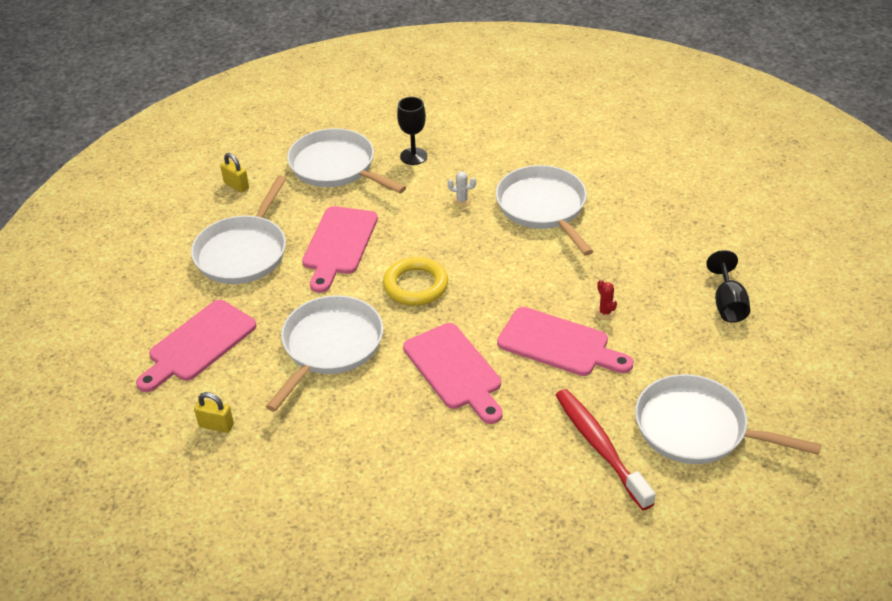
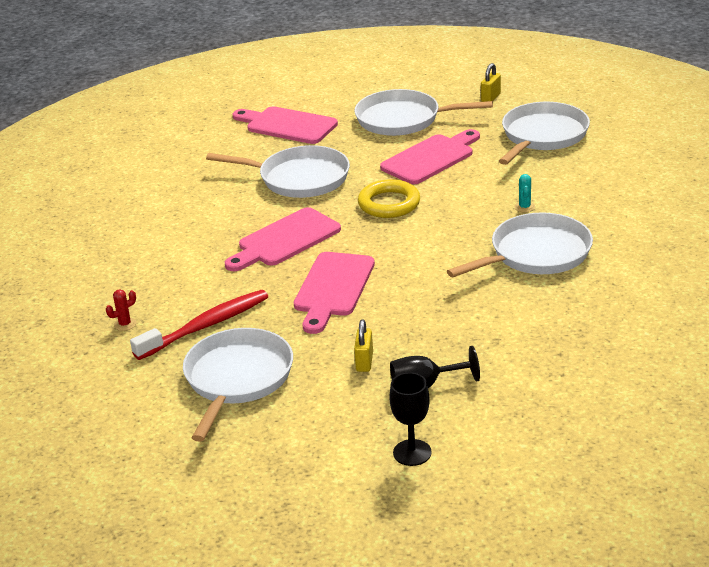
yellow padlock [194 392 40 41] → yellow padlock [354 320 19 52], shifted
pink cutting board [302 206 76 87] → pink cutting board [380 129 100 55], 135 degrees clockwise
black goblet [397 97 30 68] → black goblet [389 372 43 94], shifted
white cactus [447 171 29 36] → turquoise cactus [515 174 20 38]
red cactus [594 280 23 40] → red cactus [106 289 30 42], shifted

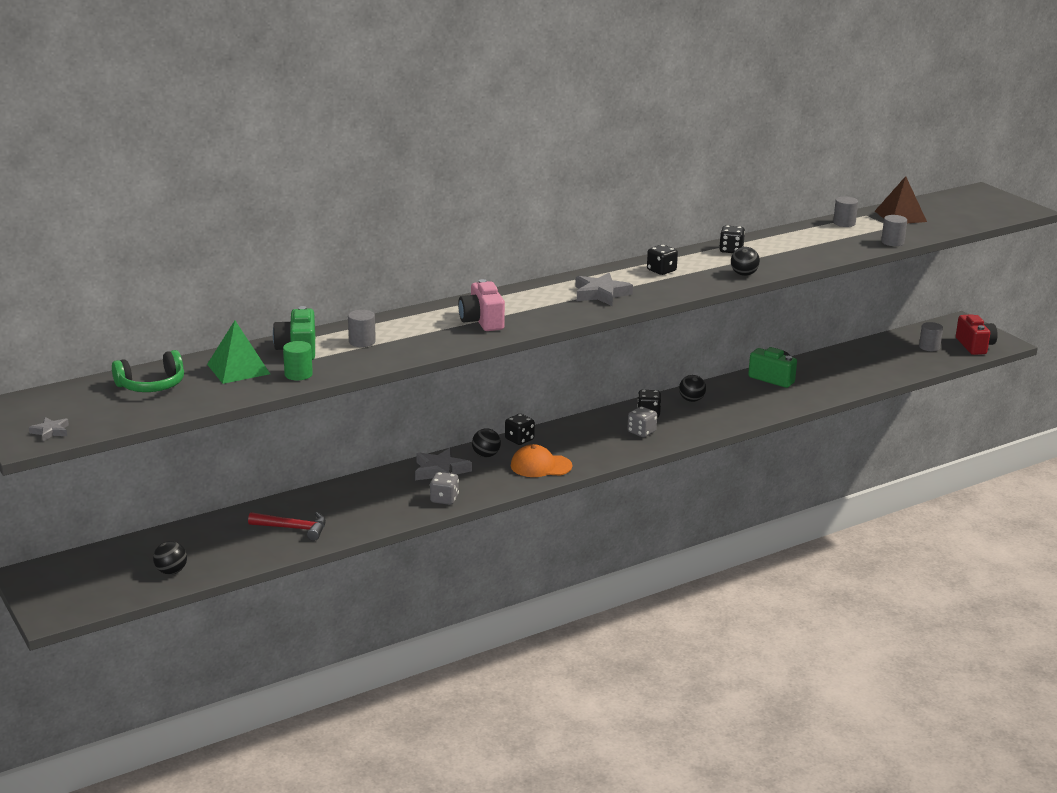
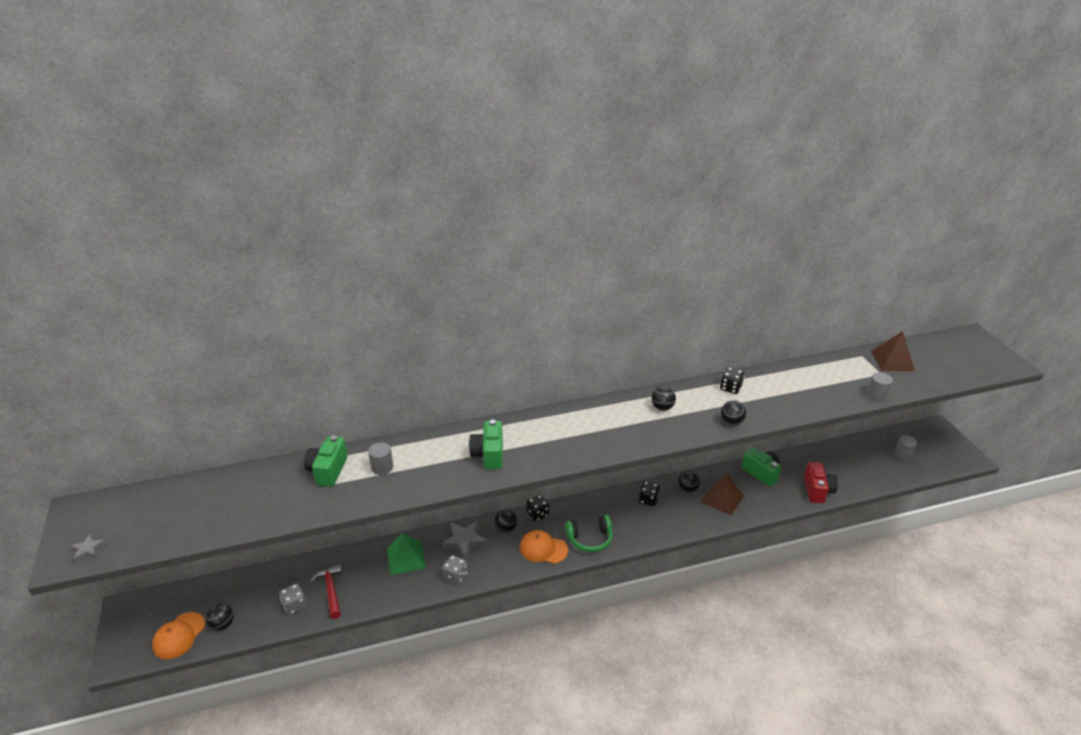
green headphones [112 350 72 42] → green headphones [565 515 48 37], shifted
green pyramid [207 321 63 63] → green pyramid [387 533 39 42], shifted
red hammer [248 512 78 29] → red hammer [310 564 32 55], 135 degrees counterclockwise
green cylinder [283 341 30 39] → -
pink camera [458 279 47 52] → green camera [469 420 34 49]
grey star [575 273 58 33] → -
grey dice [627 406 30 31] → grey dice [279 583 28 32], shifted
black dice [647 245 31 30] → black ball [651 386 25 25]
grey cylinder [833 196 25 31] → -
red camera [956 314 42 41] → red camera [804 462 34 41], shifted
- → orange cap [152 612 53 47]
- → brown pyramid [701 474 43 41]

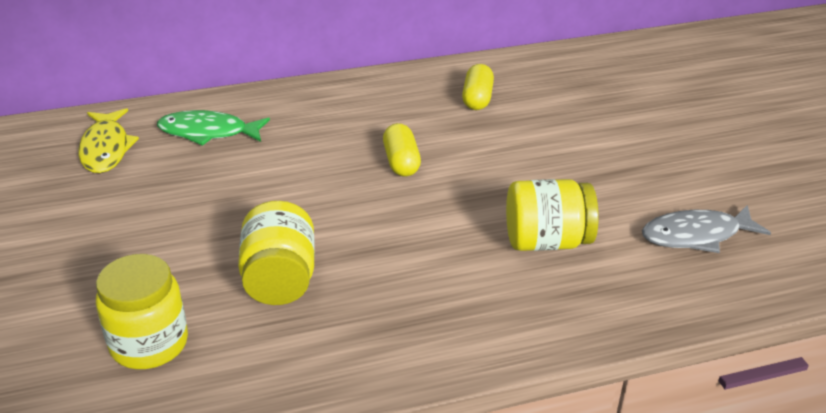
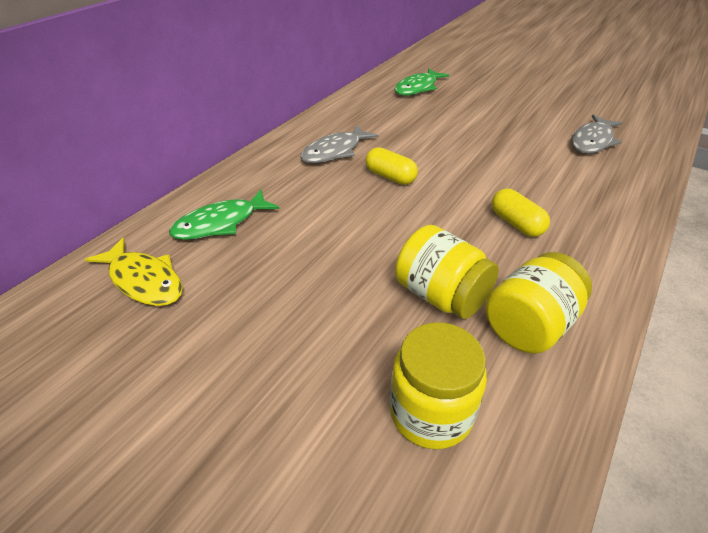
yellow capsule [462 64 32 46] → yellow capsule [492 189 58 48], shifted
yellow jar [506 179 93 72] → yellow jar [485 252 107 102], shifted
- → grey fish [300 124 78 39]
- → green fish [395 68 54 28]

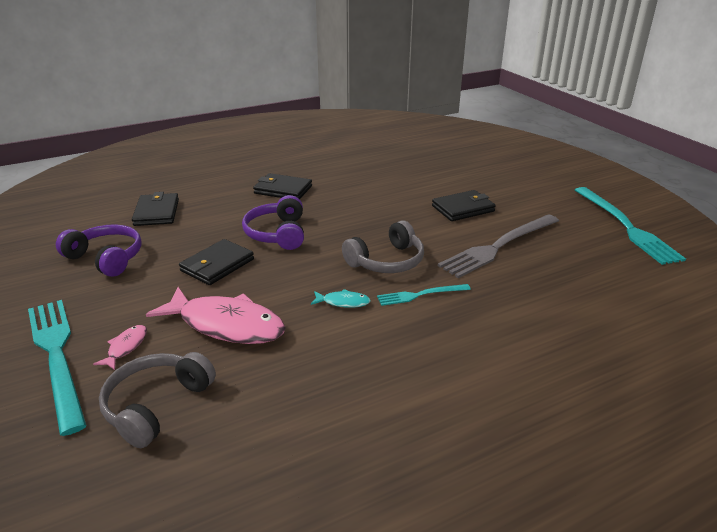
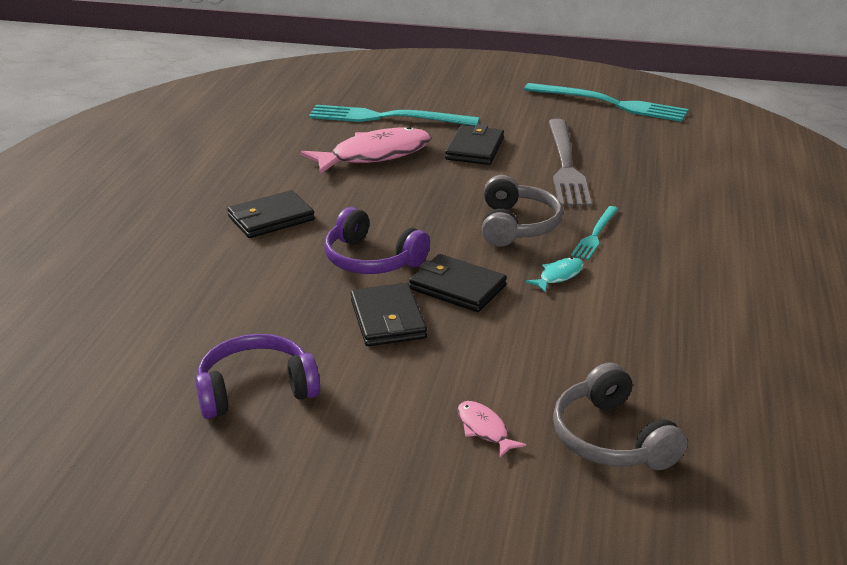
turquoise fork [28 300 59 136] → turquoise fork [309 105 170 21], shifted
black wallet [132 192 47 34] → black wallet [409 254 98 58], shifted
pink fish [146 287 140 57] → pink fish [301 126 130 48], shifted

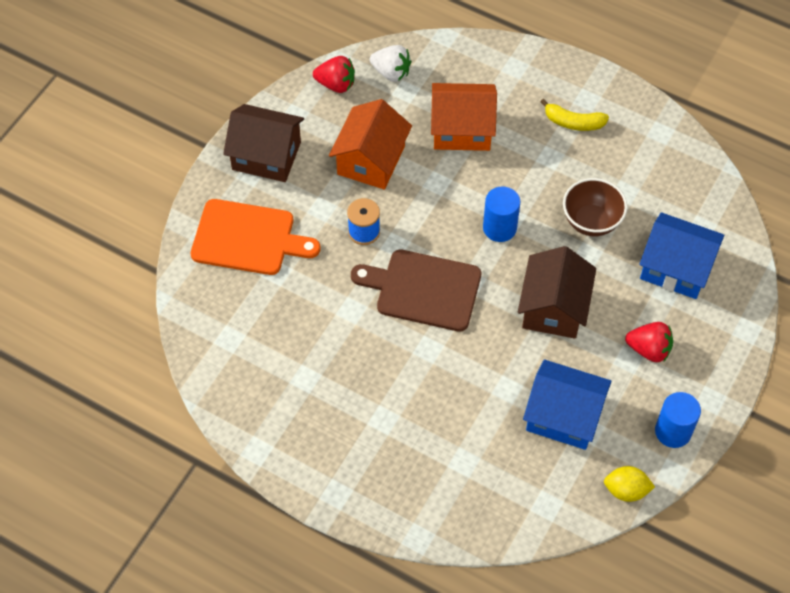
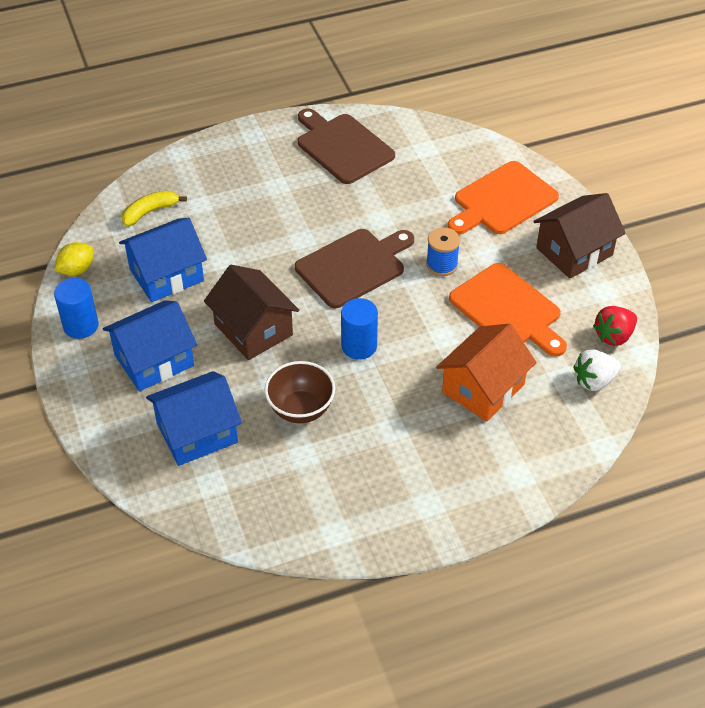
orange house [329 99 83 91] → orange cutting board [449 263 118 94]
yellow banana [540 99 69 32] → yellow banana [122 191 65 35], shifted
red strawberry [625 322 48 40] → blue house [103 300 94 92]
- → brown cutting board [298 108 97 76]

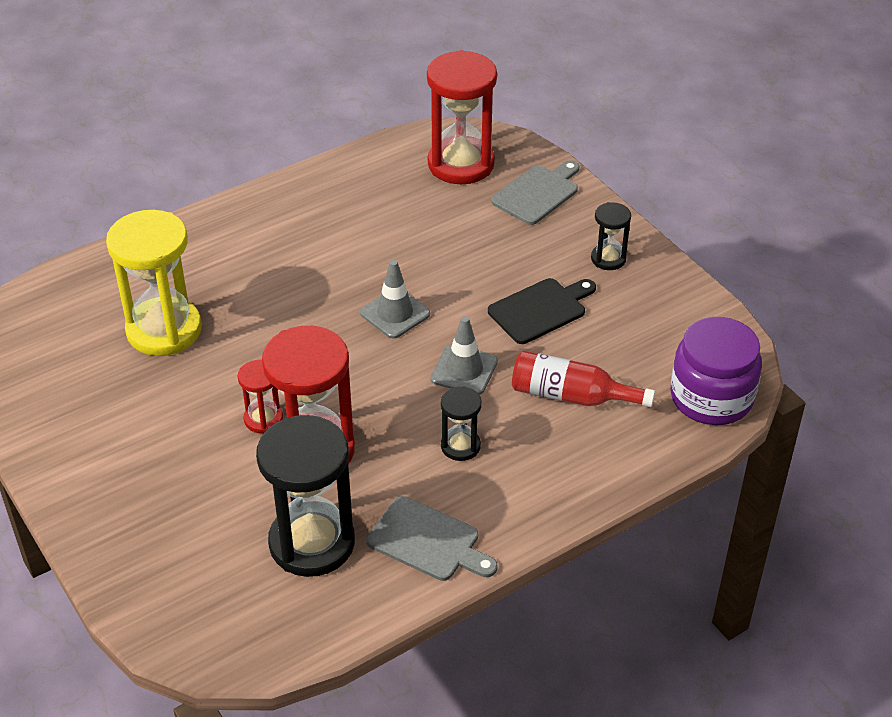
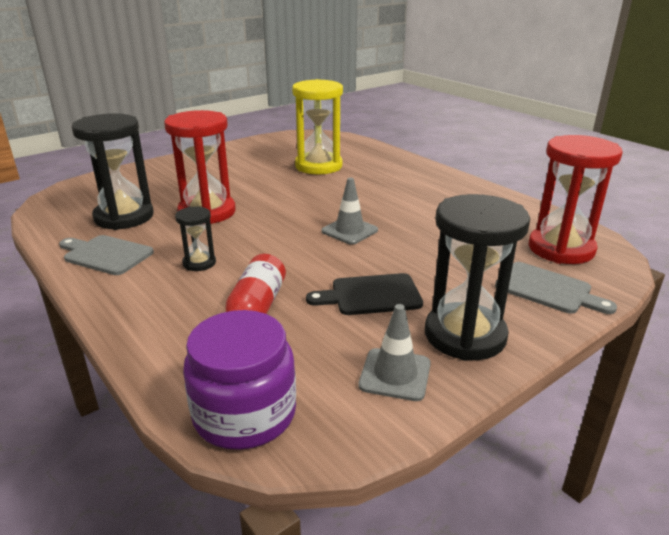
red hourglass [238 360 45 74] → -
grey cutting board [366 496 132 85] → grey cutting board [59 235 95 40], 90 degrees clockwise
grey traffic cone [430 316 68 79] → grey traffic cone [358 304 73 97], shifted
black cutting board [488 278 108 66] → black cutting board [306 273 117 42], 120 degrees clockwise
black hourglass [591 202 40 68] → black hourglass [425 194 105 167], x2.03

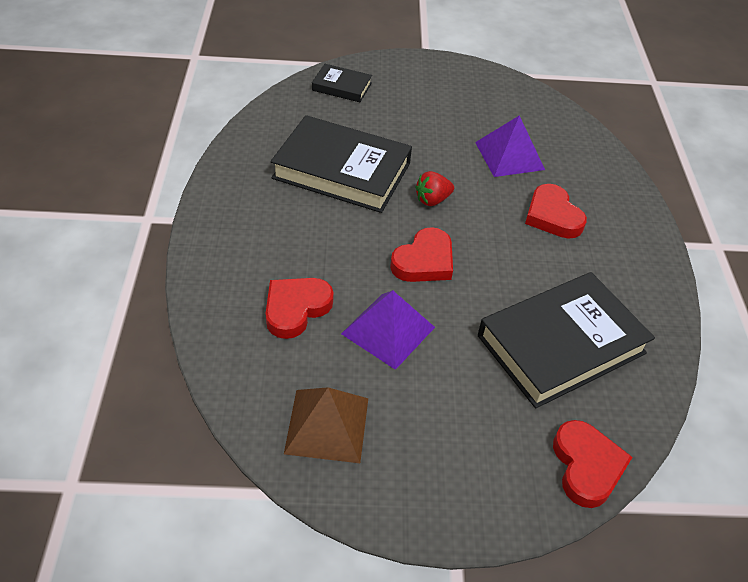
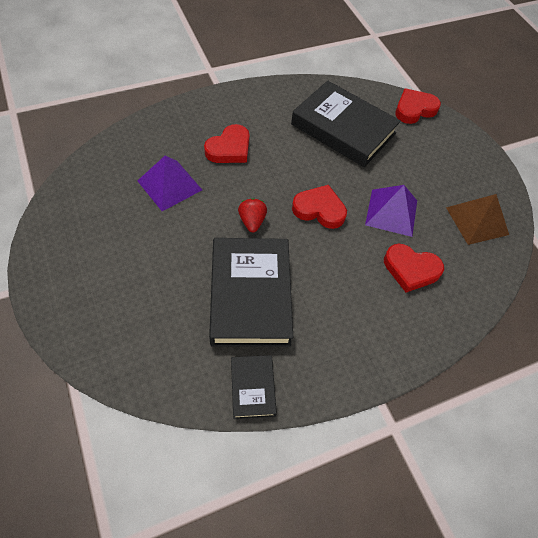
black book [312 64 60 38] → black book [231 355 46 64], shifted
red strawberry [415 171 39 35] → red strawberry [238 198 29 34], 135 degrees counterclockwise

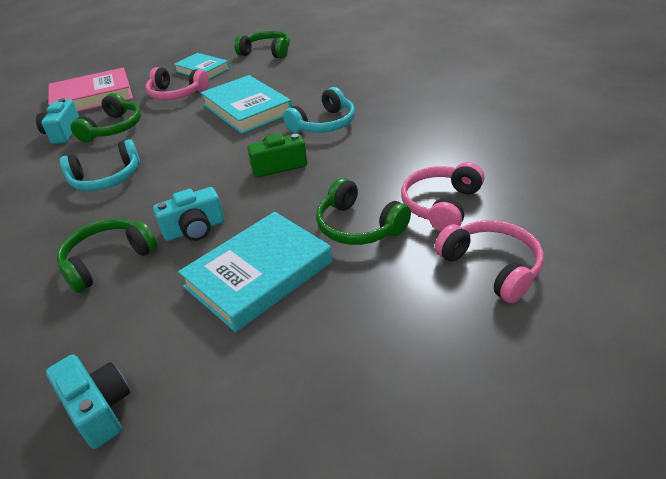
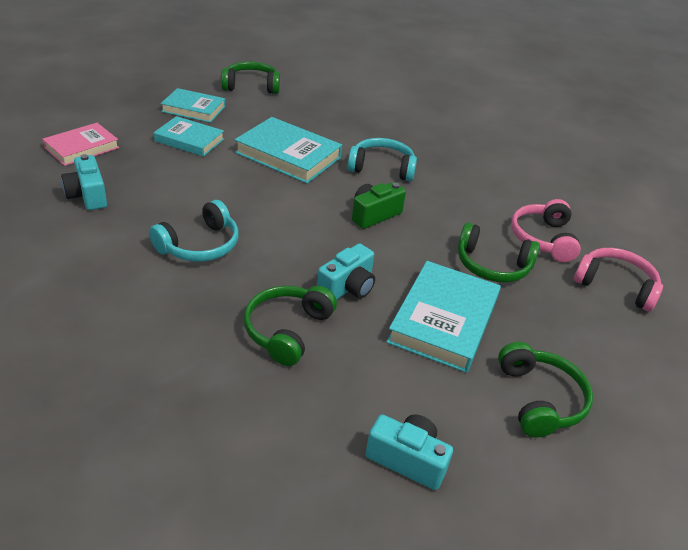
pink book [48 67 85 45] → pink book [42 123 77 43], x0.65
green headphones [71 93 70 49] → green headphones [498 342 95 96], shifted
pink headphones [145 67 64 33] → turquoise book [154 116 70 41]
turquoise headphones [283 87 72 46] → turquoise headphones [348 138 69 43], 105 degrees counterclockwise

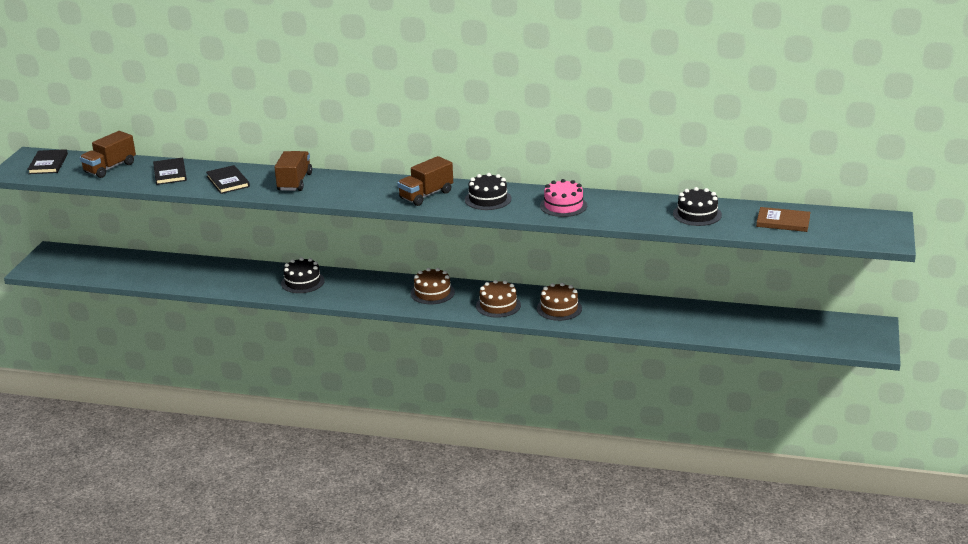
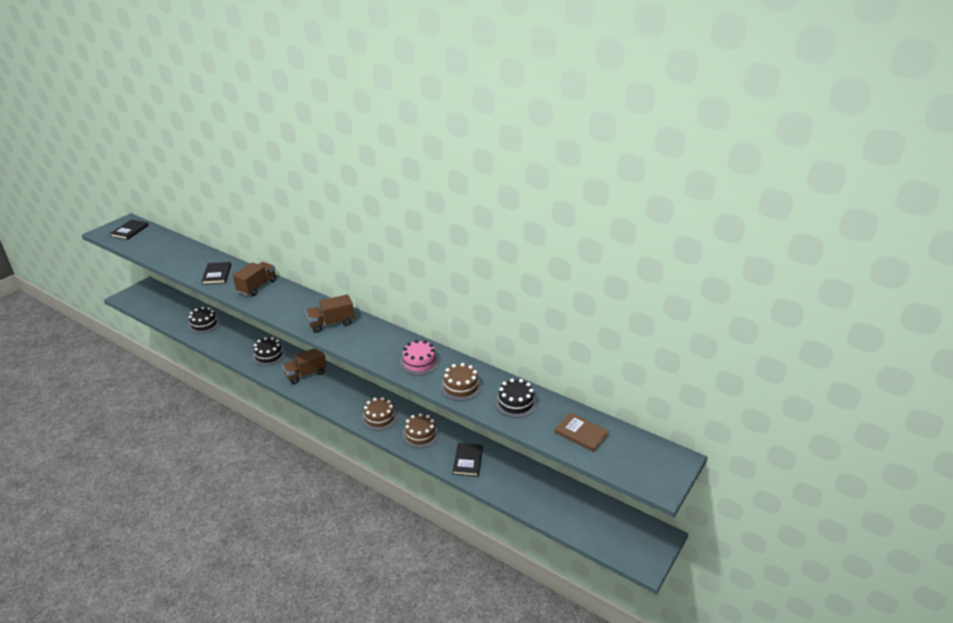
brown truck [80 131 56 47] → brown truck [282 348 45 36], shifted
black book [153 158 34 27] → black book [453 443 30 34], shifted
brown cake [411 268 44 36] → brown cake [440 363 42 38], shifted
black cake [465 173 46 37] → black cake [188 307 32 27], shifted

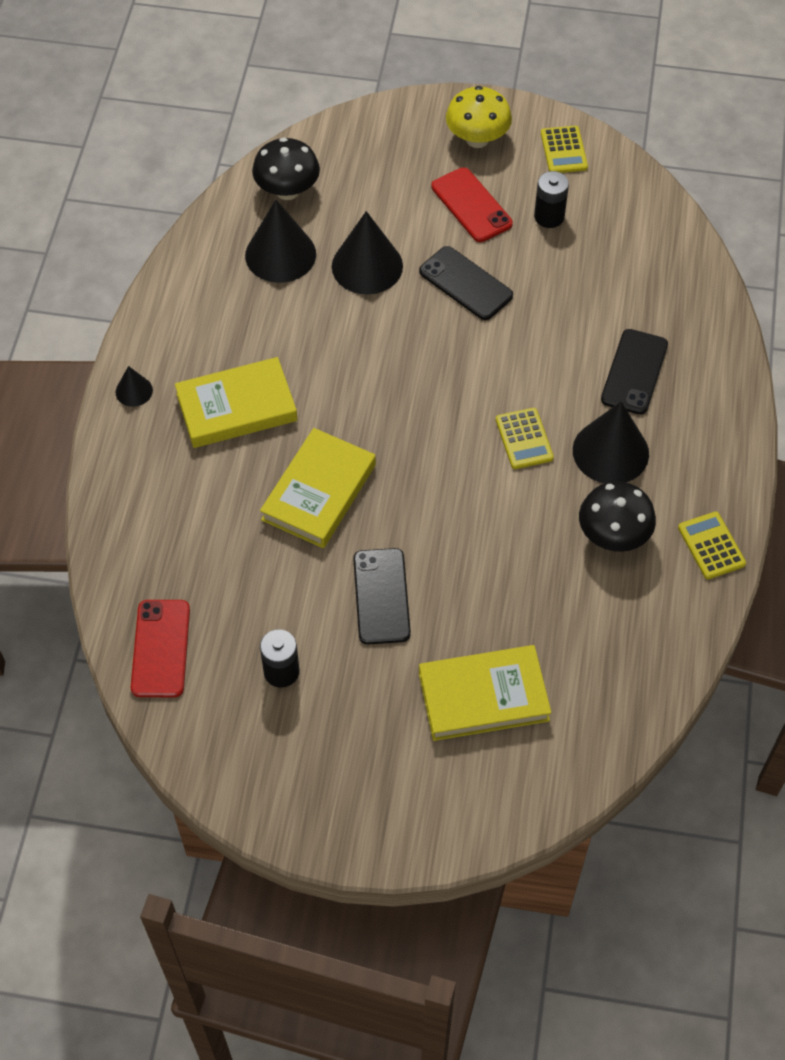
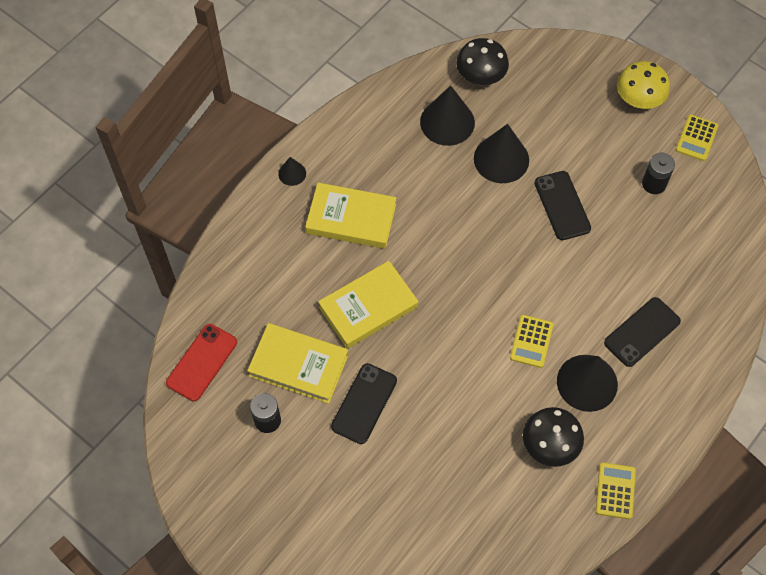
yellow book [419 645 133 96] → yellow book [247 323 101 81], shifted
red phone [432 167 81 75] → -

